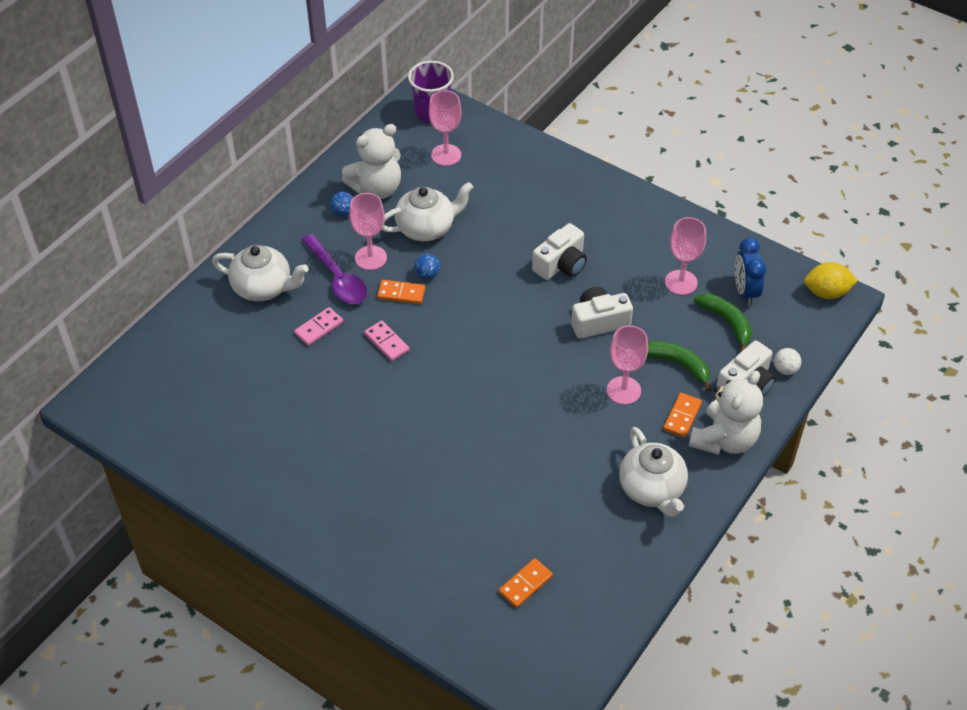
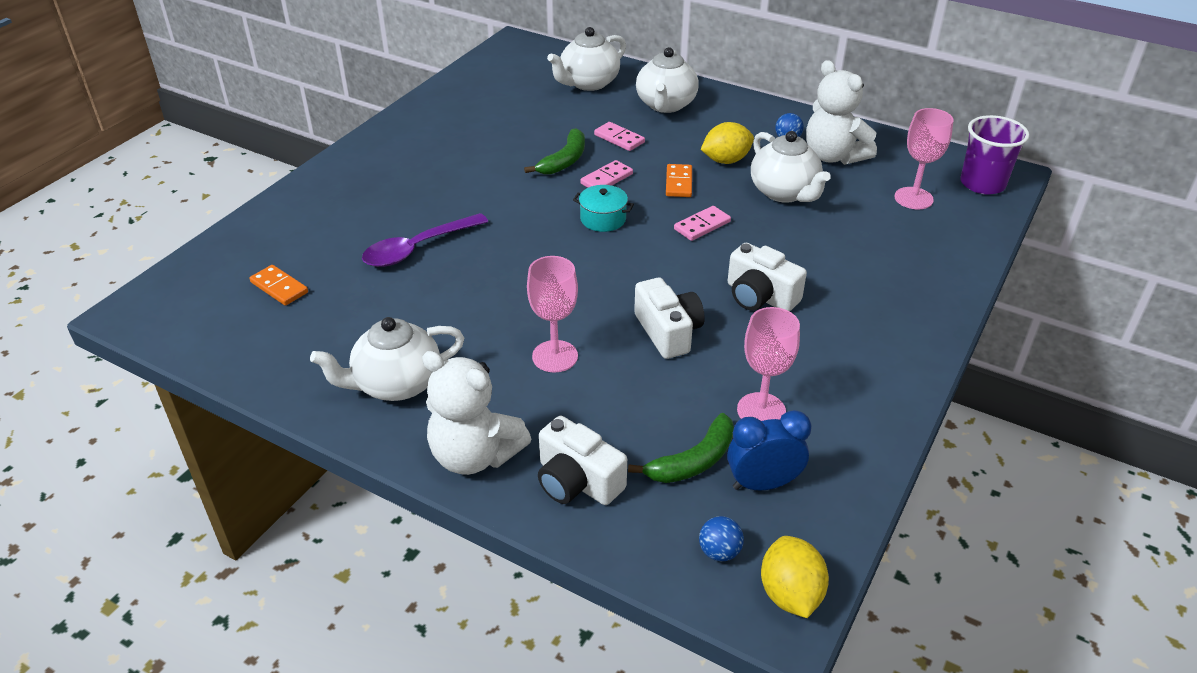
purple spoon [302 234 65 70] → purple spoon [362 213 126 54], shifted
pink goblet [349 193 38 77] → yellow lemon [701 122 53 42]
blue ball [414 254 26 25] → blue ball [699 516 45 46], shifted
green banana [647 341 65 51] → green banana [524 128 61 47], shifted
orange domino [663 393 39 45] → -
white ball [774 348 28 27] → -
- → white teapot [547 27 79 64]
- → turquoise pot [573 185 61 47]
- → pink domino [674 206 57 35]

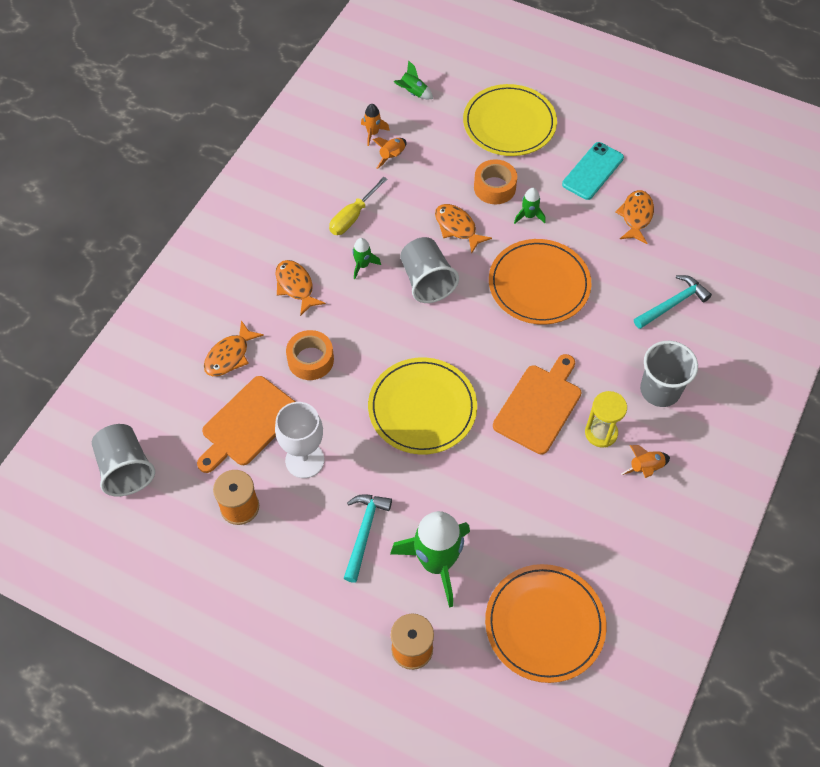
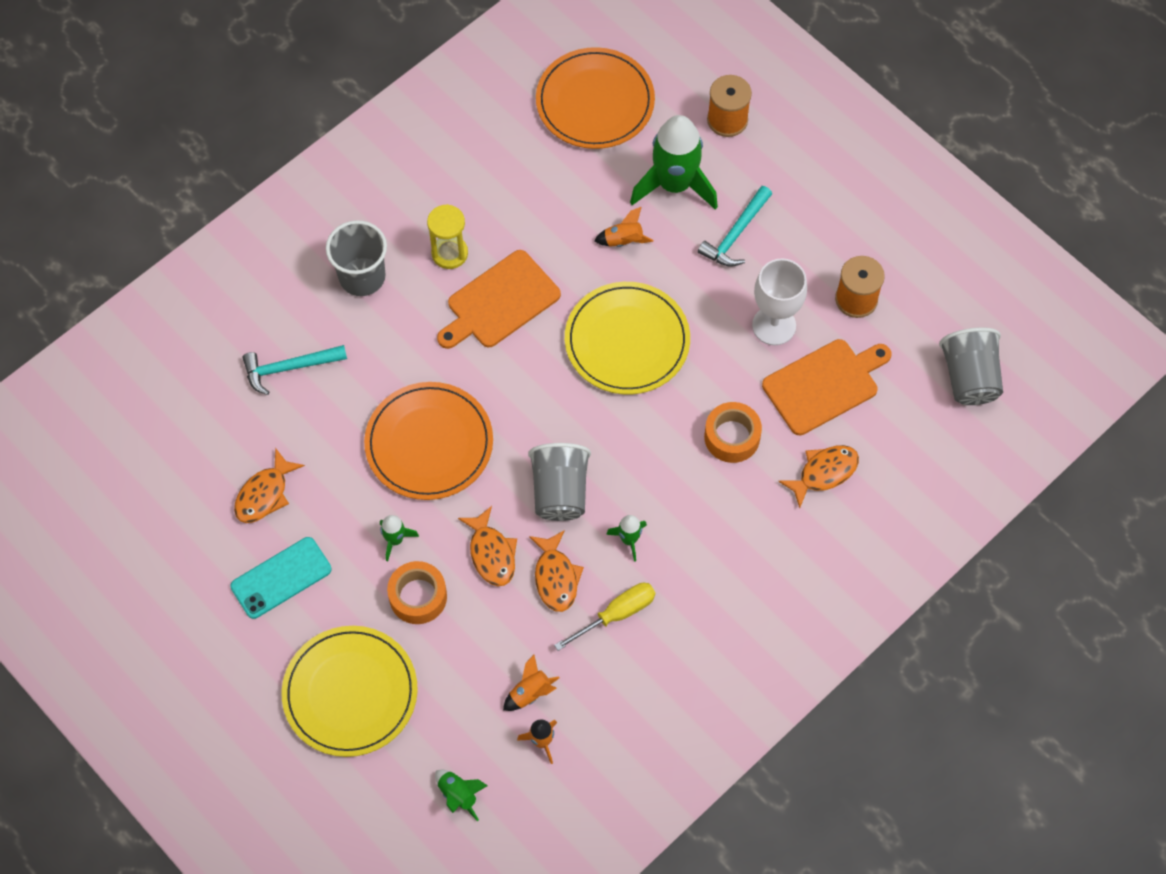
orange fish [276 260 50 56] → orange fish [529 530 55 82], shifted
orange rocket [621 445 49 33] → orange rocket [594 207 59 40], shifted

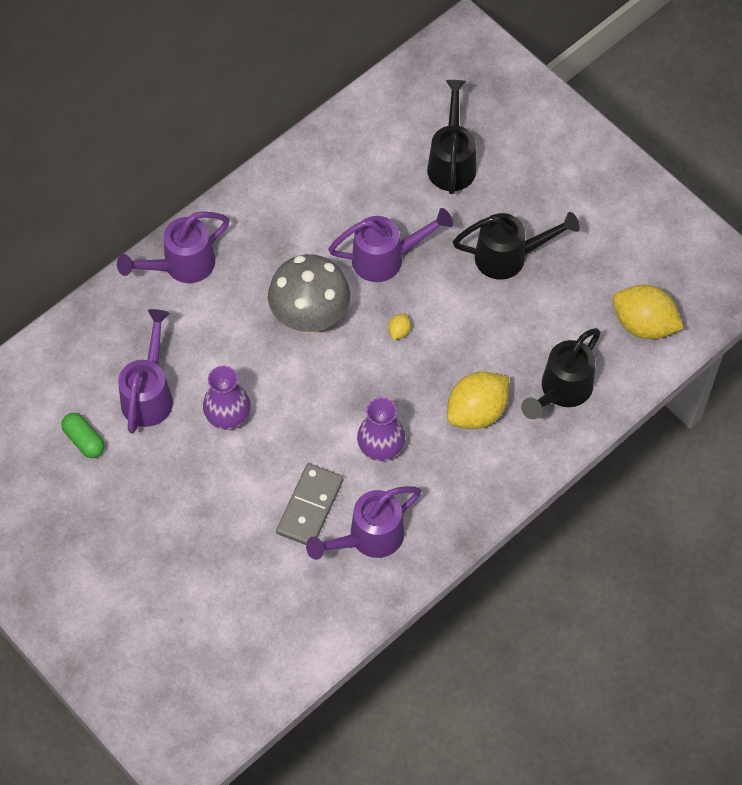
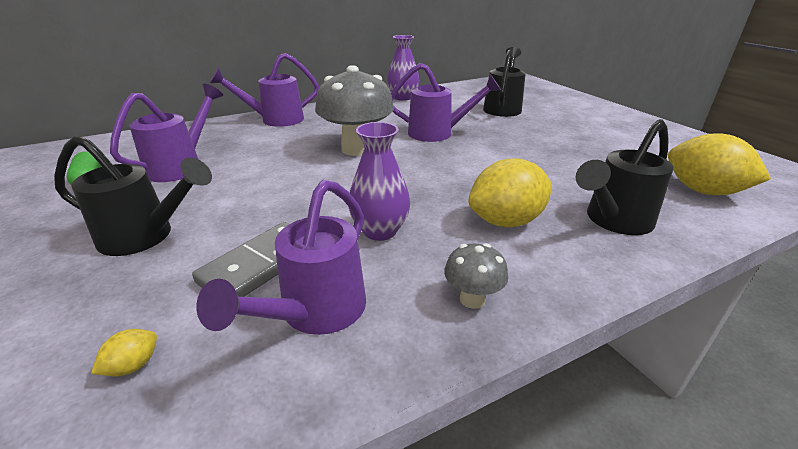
purple vase [203 366 48 64] → purple vase [387 35 32 66], shifted
purple watering can [306 486 115 74] → purple watering can [196 180 170 155], 45 degrees counterclockwise
yellow lemon [388 313 23 27] → yellow lemon [91 329 66 48], shifted
black watering can [453 212 127 68] → black watering can [54 136 158 120], shifted
- → grey mushroom [444 243 64 66]

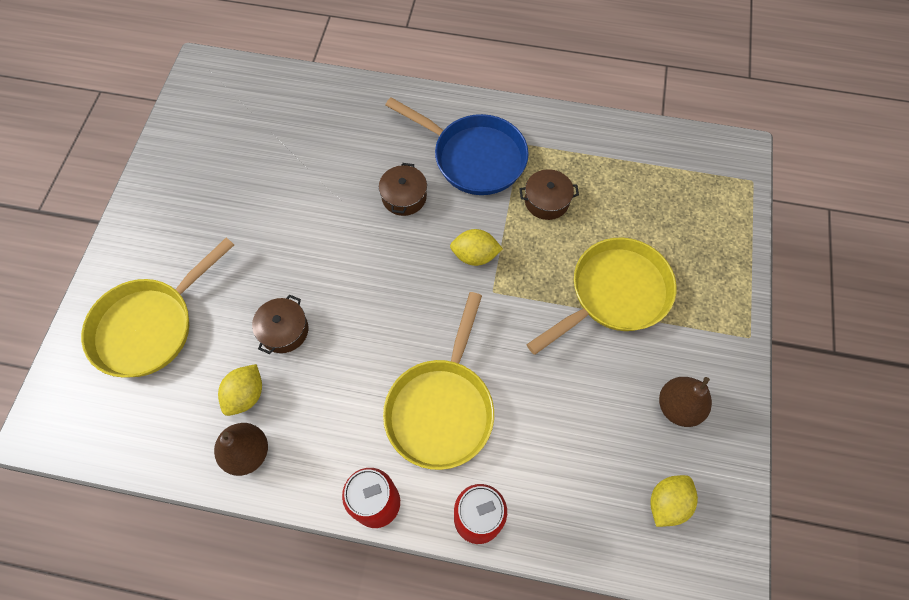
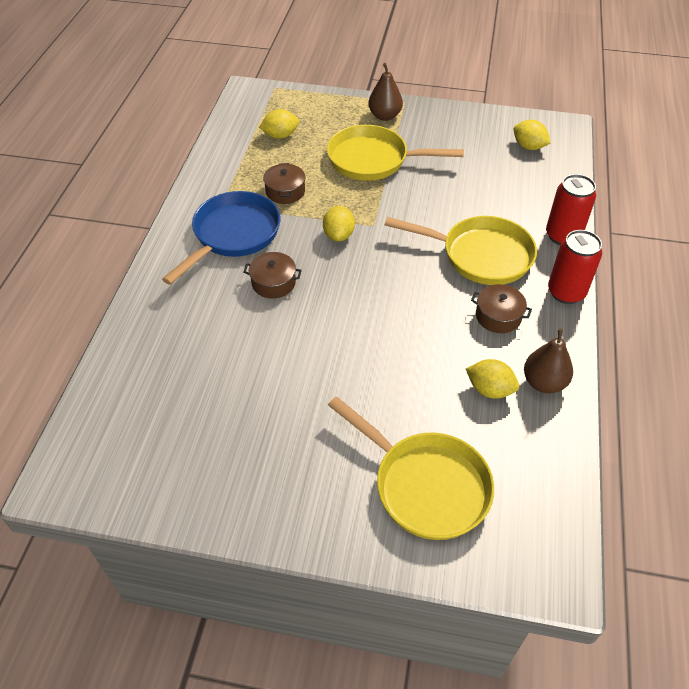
brown pot [252 295 56 59] → brown pot [471 284 61 49], shifted
yellow pan [527 238 150 117] → yellow pan [327 125 137 56], 45 degrees counterclockwise
brown pear [659 377 53 50] → brown pear [368 63 35 58], shifted
- → yellow lemon [259 109 40 30]

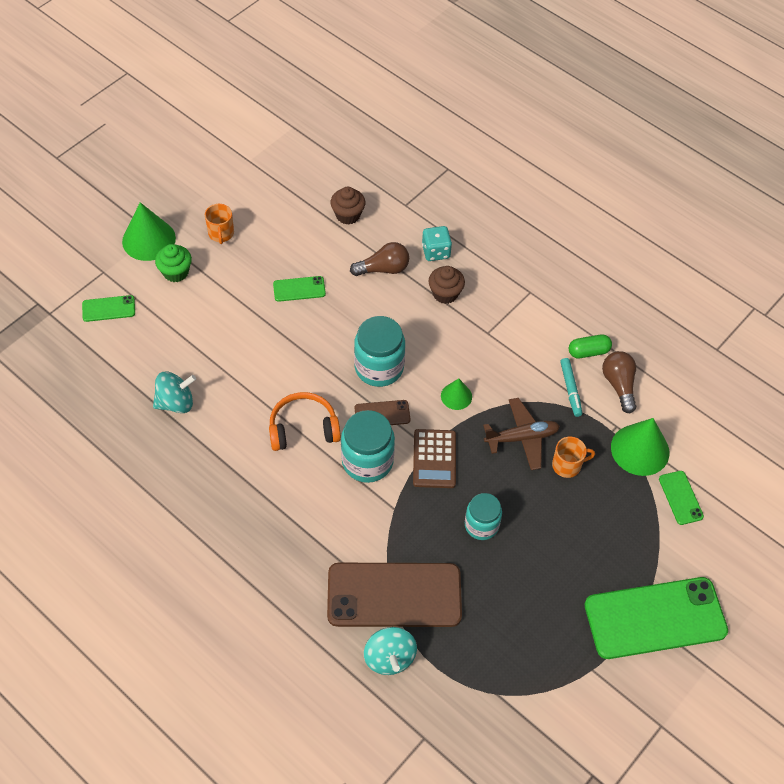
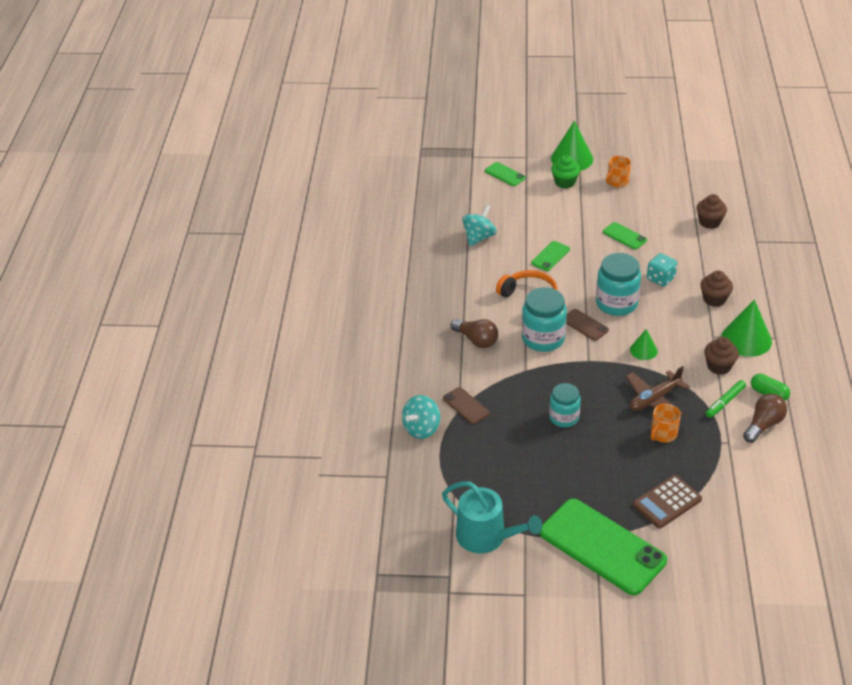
turquoise spinning top [153 372 43 41] → turquoise spinning top [462 205 35 41], 90 degrees counterclockwise
brown phone [327 563 135 64] → brown phone [443 387 47 37], x0.44
brown light bulb [350 242 59 34] → brown light bulb [451 319 47 29], shifted
brown calculator [413 429 43 59] → brown calculator [633 475 69 53], shifted
turquoise dice [422 226 30 35] → turquoise dice [647 253 30 34], shifted
brown plane [483 398 77 72] → brown plane [626 366 64 50], 105 degrees clockwise
orange mug [552 437 43 41] → orange mug [651 404 30 39], 90 degrees clockwise
turquoise marker [560 358 22 59] → green marker [706 380 40 38]
green cone [611 418 58 58] → green cone [721 299 51 58], shifted
green phone [659 471 45 54] → green phone [531 241 39 30], shifted
- → turquoise watering can [442 481 100 72]
- → brown cupcake [704 337 35 38]

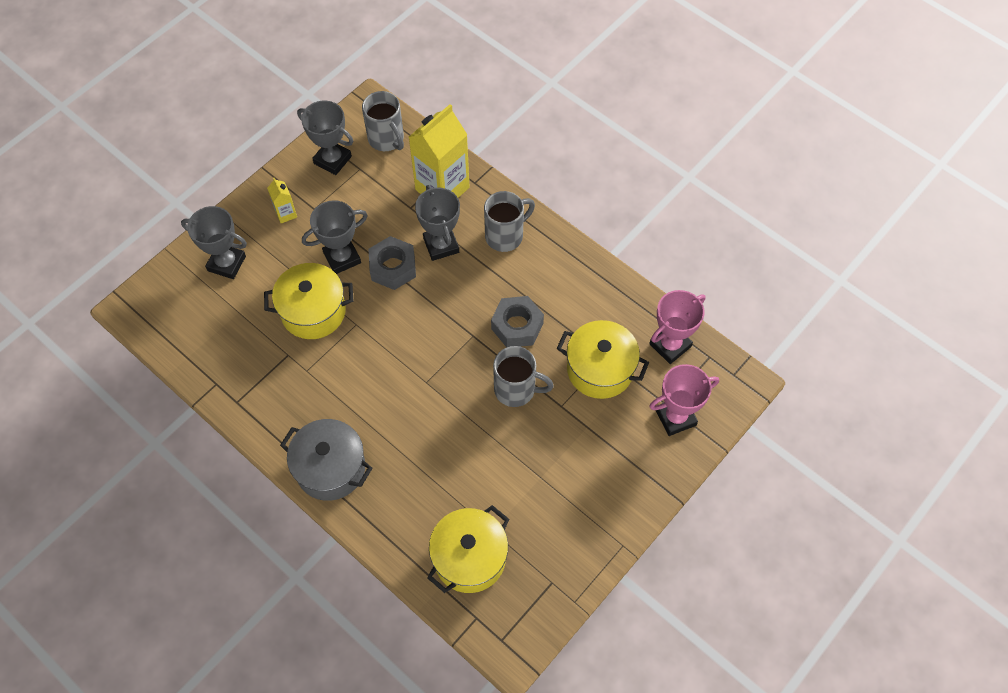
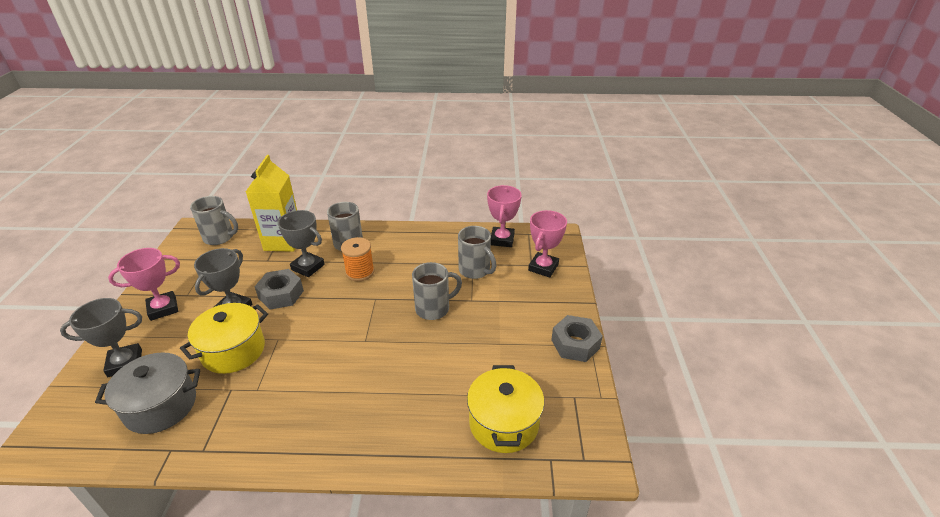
yellow carton [267 178 30 45] → pink trophy [108 248 72 73]
grey pot [280 419 93 82] → grey pot [95 353 105 81], shifted
grey trophy [297 101 56 74] → -
grey nut [491 296 53 52] → grey nut [551 315 52 47], shifted
yellow pot [557 320 92 79] → grey mug [458 226 38 53]
- → orange spool [341 237 33 44]

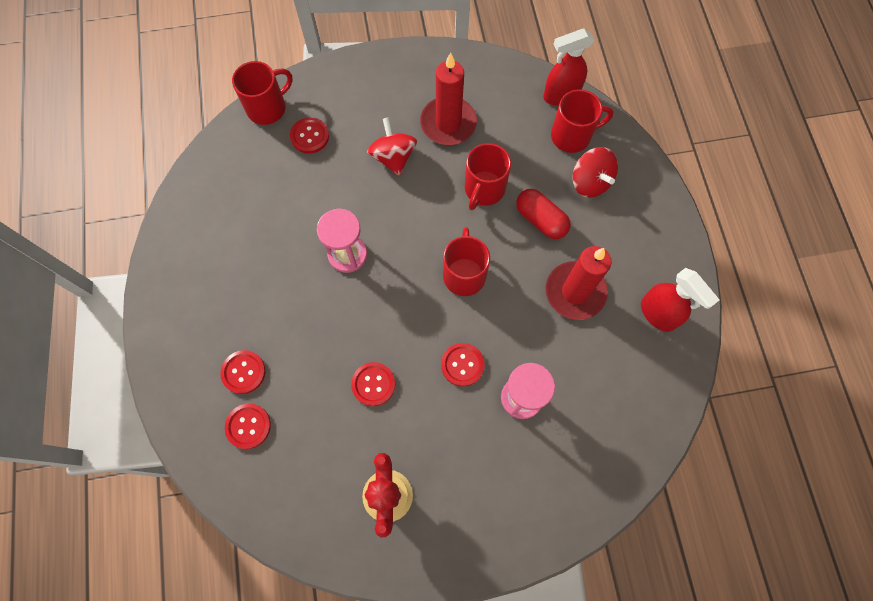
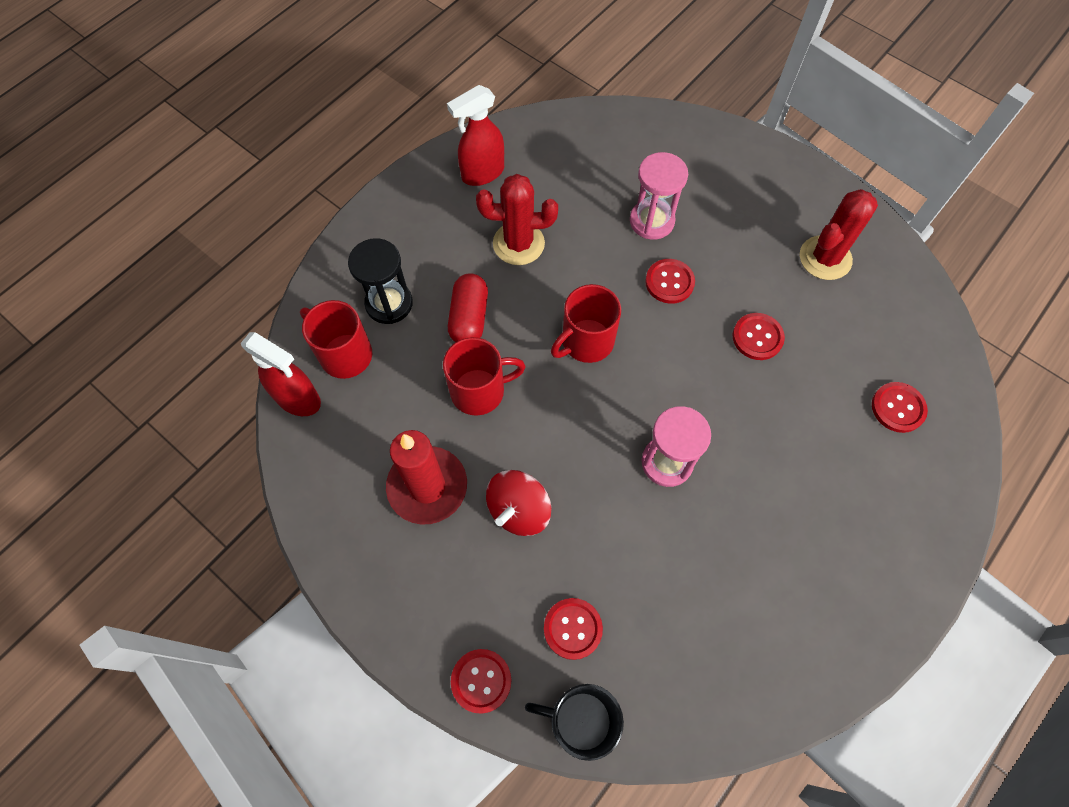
red button [220 350 46 44] → red button [451 649 60 65], shifted
red mug [232 61 61 64] → black mug [525 684 99 77]
red candle [545 246 67 74] → red cactus [476 174 82 91]
red spinning top [572 147 46 51] → black hourglass [348 238 65 86]
red spray bottle [641 268 79 64] → red spray bottle [447 85 57 101], 135 degrees counterclockwise

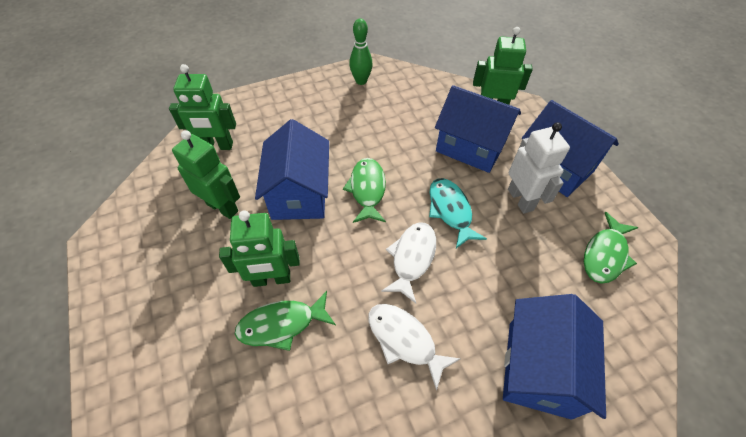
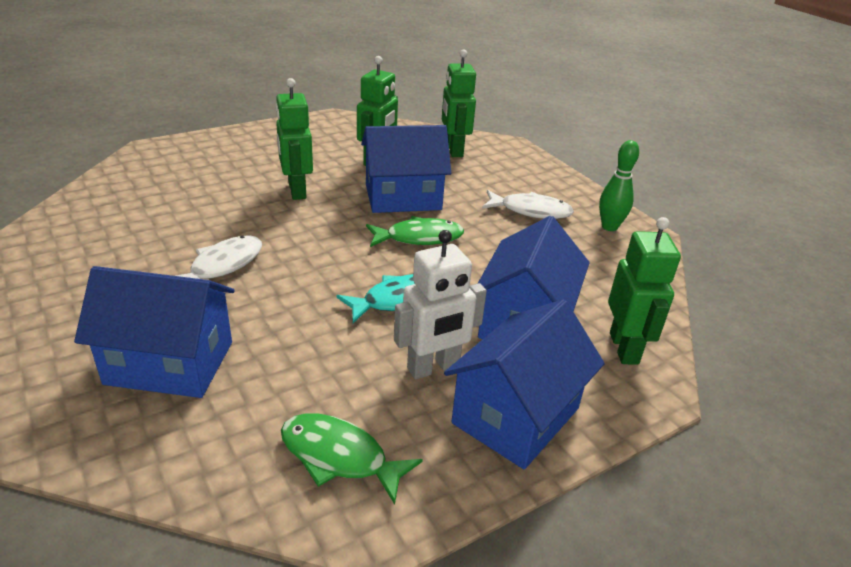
green fish [235 291 101 60] → -
white fish [381 222 55 81] → white fish [482 190 92 29], shifted

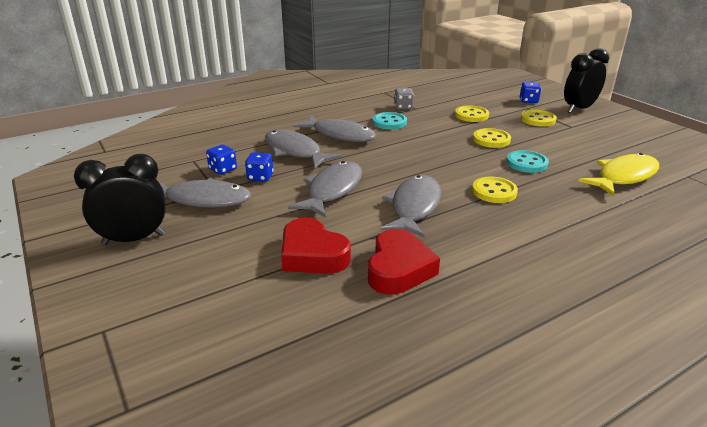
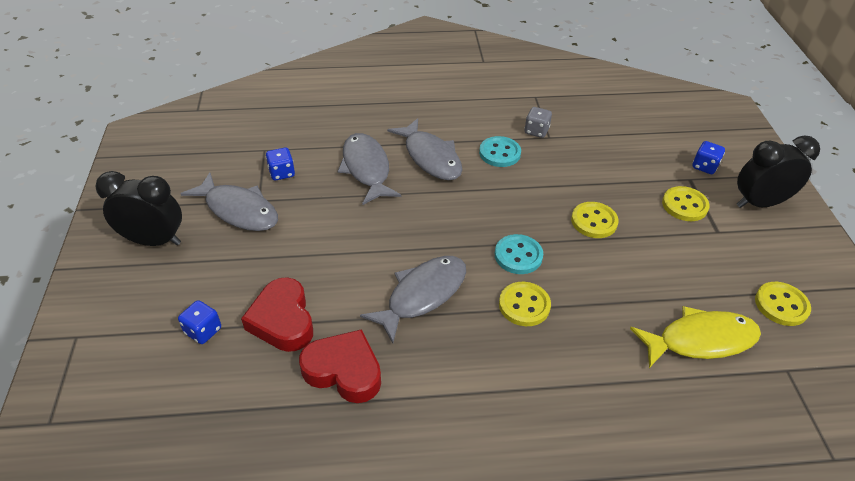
blue dice [245 152 29 30] → blue dice [178 300 43 44], shifted
grey fish [288 161 74 57] → -
red heart [368 229 72 65] → red heart [299 329 82 74], 105 degrees counterclockwise
yellow button [455 105 34 17] → yellow button [755 282 56 44], shifted
turquoise button [506 150 43 23] → turquoise button [495 234 48 40], shifted

